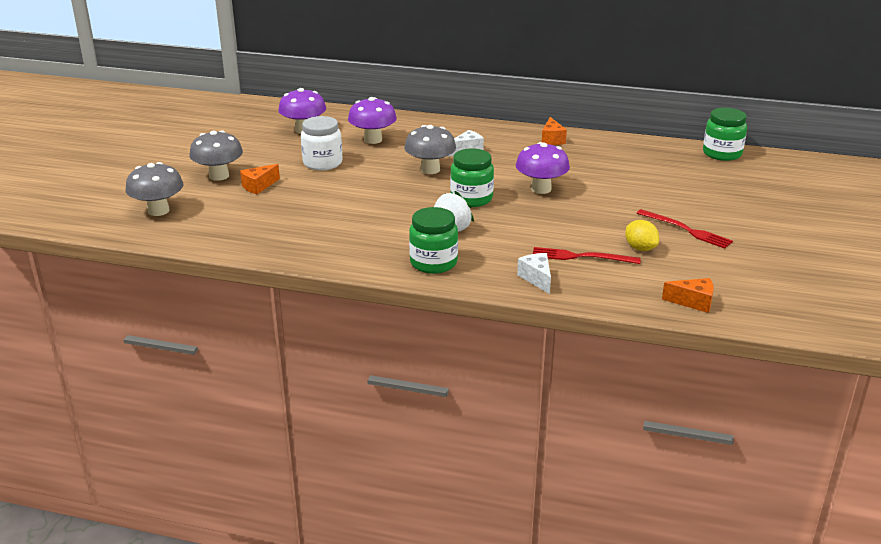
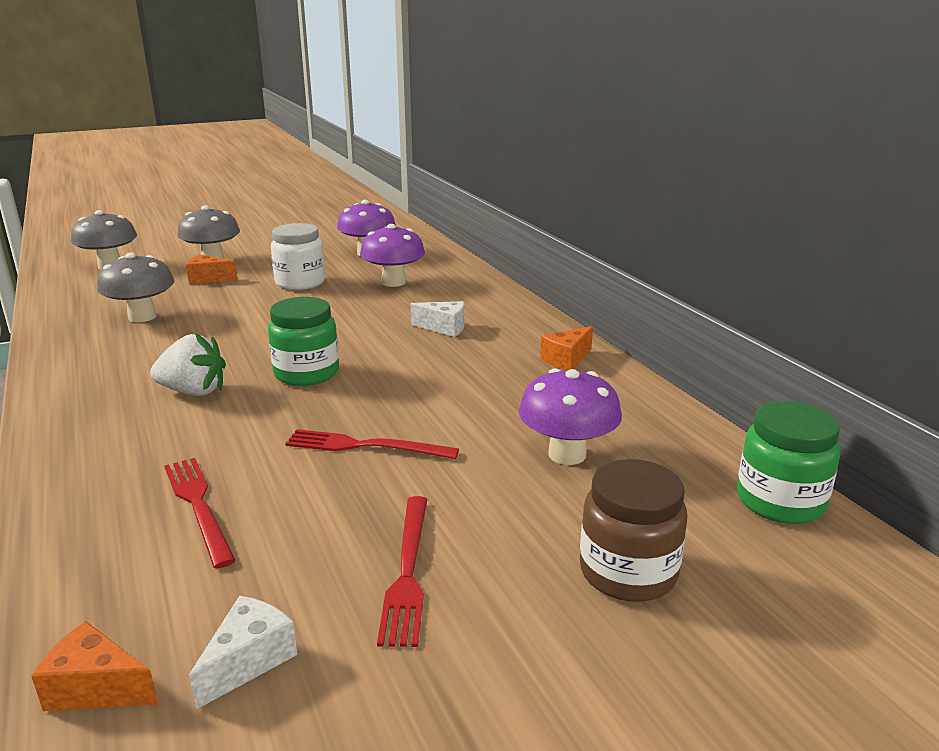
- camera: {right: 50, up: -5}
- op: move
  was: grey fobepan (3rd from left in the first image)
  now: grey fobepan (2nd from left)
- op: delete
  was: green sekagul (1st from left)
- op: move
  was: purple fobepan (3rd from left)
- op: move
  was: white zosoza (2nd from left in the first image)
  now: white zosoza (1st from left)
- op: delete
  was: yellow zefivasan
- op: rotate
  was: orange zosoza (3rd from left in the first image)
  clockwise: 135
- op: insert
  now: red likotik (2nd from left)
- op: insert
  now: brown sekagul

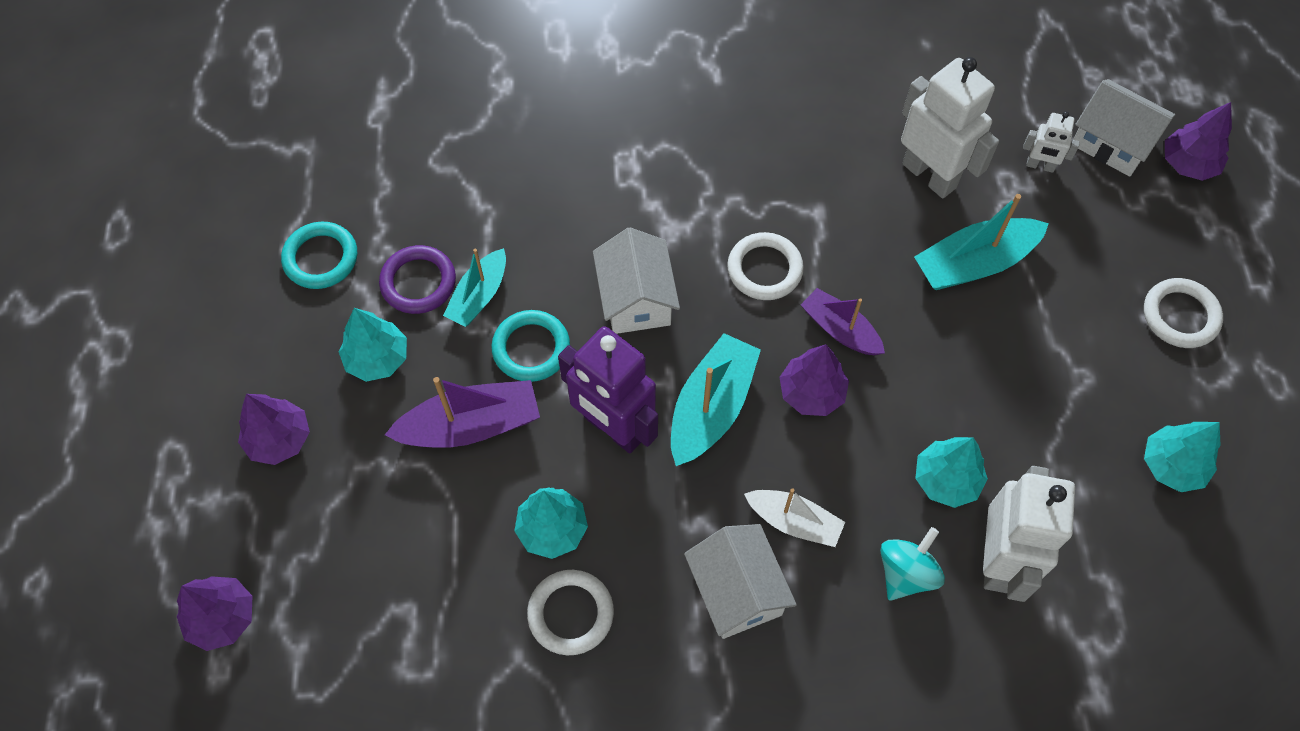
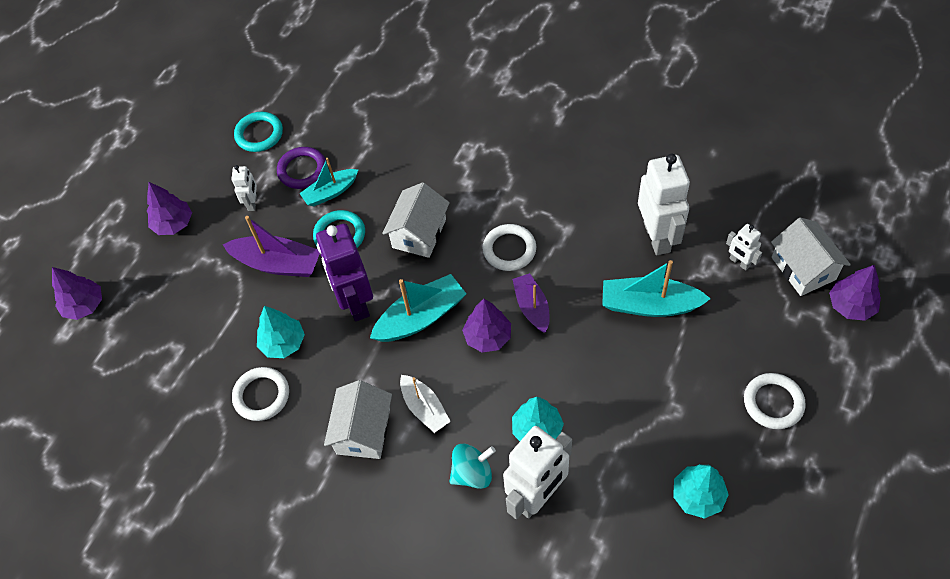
- camera: {right: 35, up: -5}
- op: replace
  was: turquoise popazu (1st from left)
  now: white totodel (1st from left)

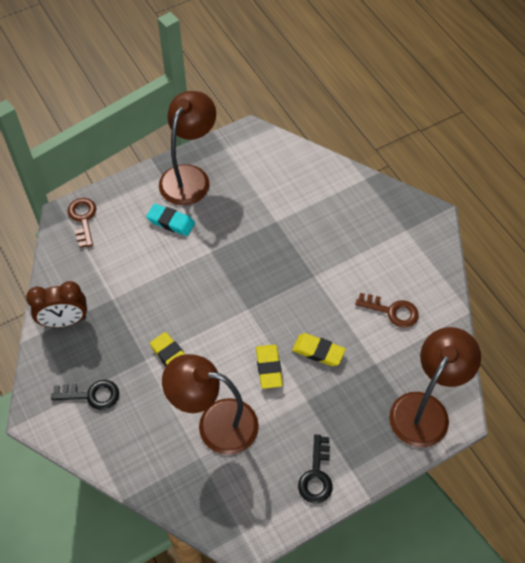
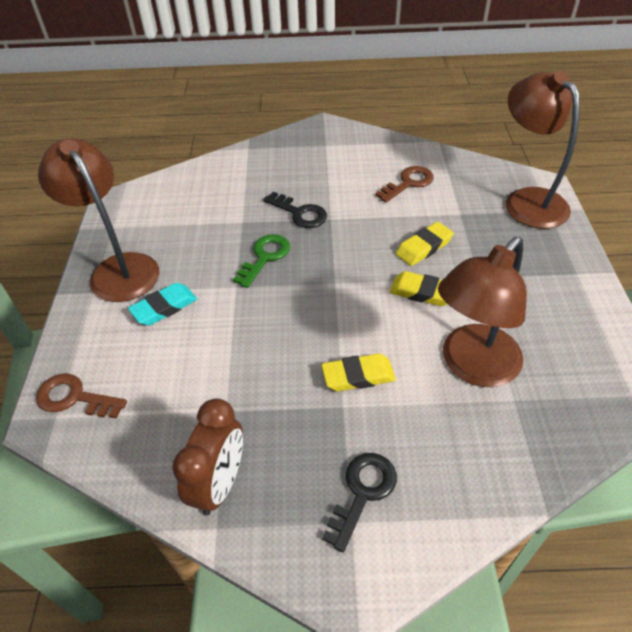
- camera: {right: -60, up: -10}
- op: move
  was: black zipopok (2nd from left in the first image)
  now: black zipopok (1st from left)
- op: insert
  now: green zipopok

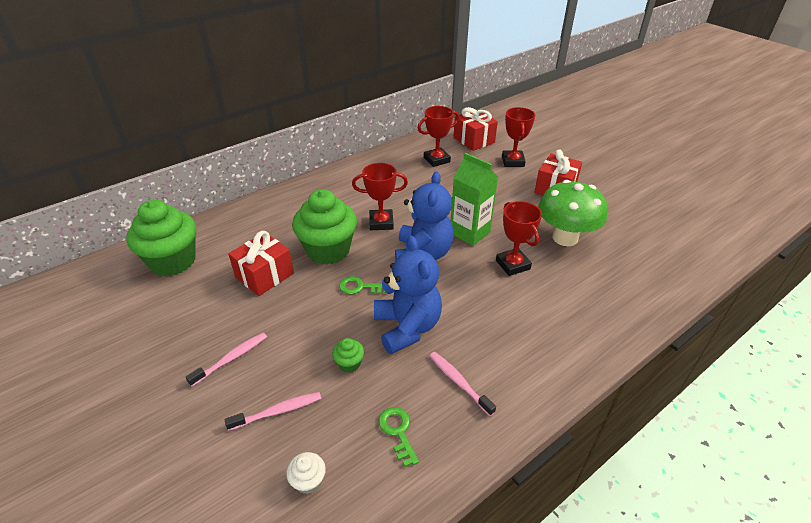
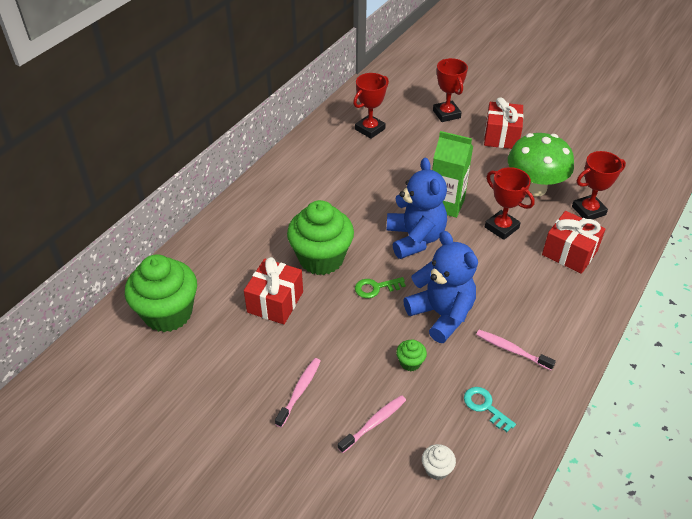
- camera: {right: -20, up: 5}
- op: move
  was: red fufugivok (1st from left in the first image)
  now: red fufugivok (4th from left)
- op: recolor
  was: green zipopok (2nd from left)
  now: turquoise zipopok
- op: move
  was: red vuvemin (2nd from left in the first image)
  now: red vuvemin (3rd from left)

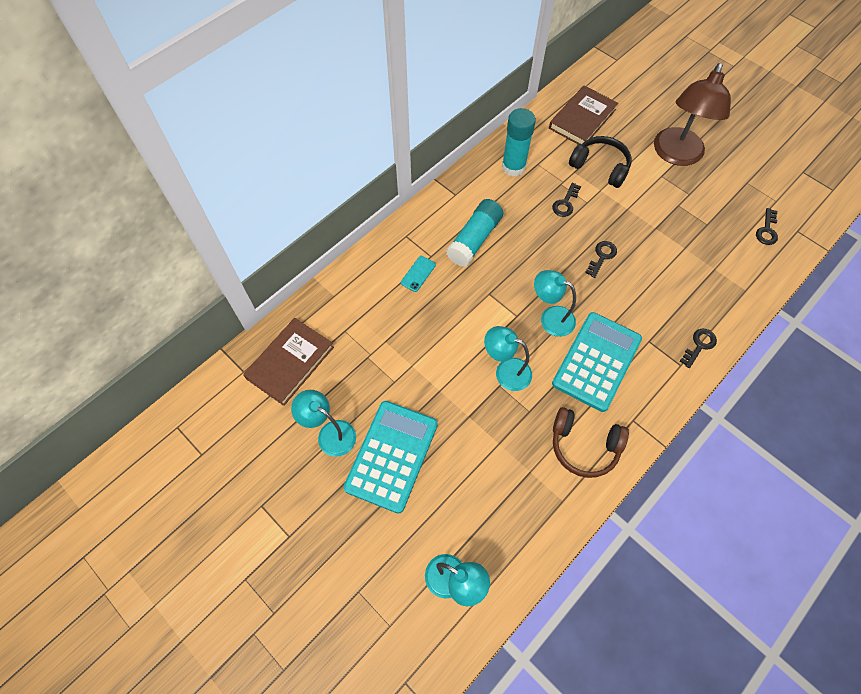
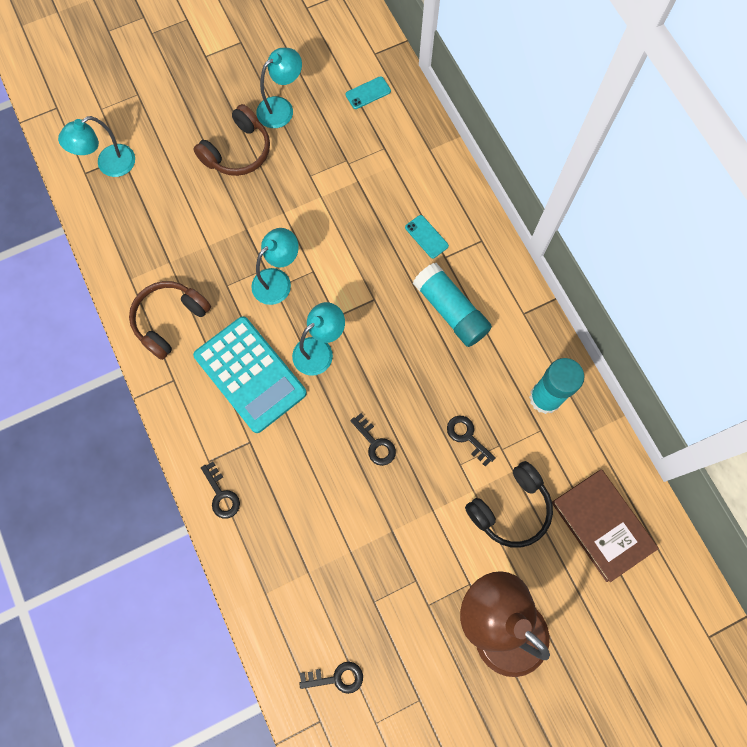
- camera: {right: 110, up: 10}
- op: replace
  was: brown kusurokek (1st from left)
  now: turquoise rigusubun (1st from left)
- op: replace
  was: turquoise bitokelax (1st from left)
  now: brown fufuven (2nd from left)
- op: rotate
  was: black zipopok (4th from left in the first image)
  clockwise: 135

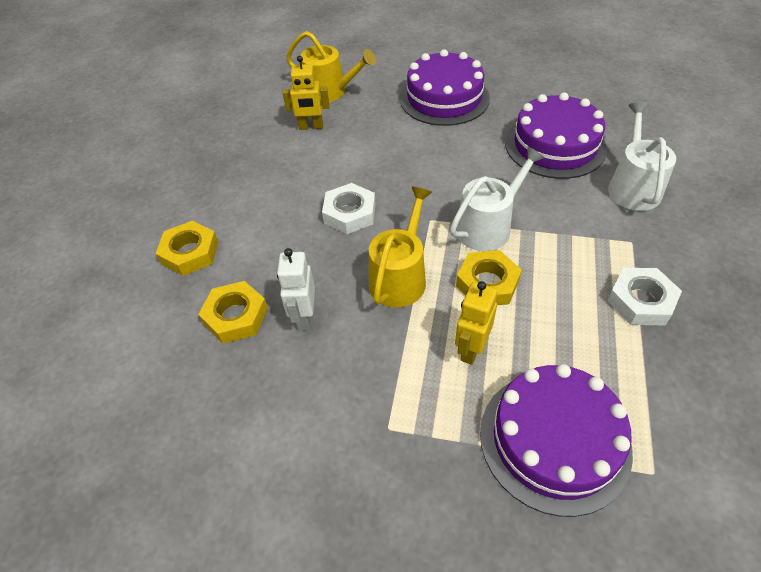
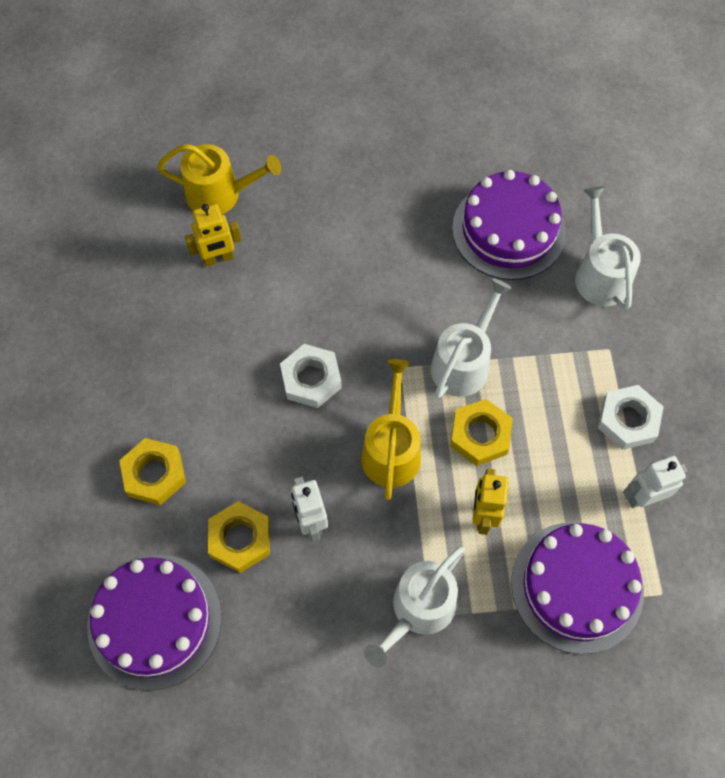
- camera: {right: -20, up: 15}
- op: move
  was: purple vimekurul (1st from left)
- op: insert
  now: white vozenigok (1st from left)
- op: insert
  now: white totodel (2nd from left)

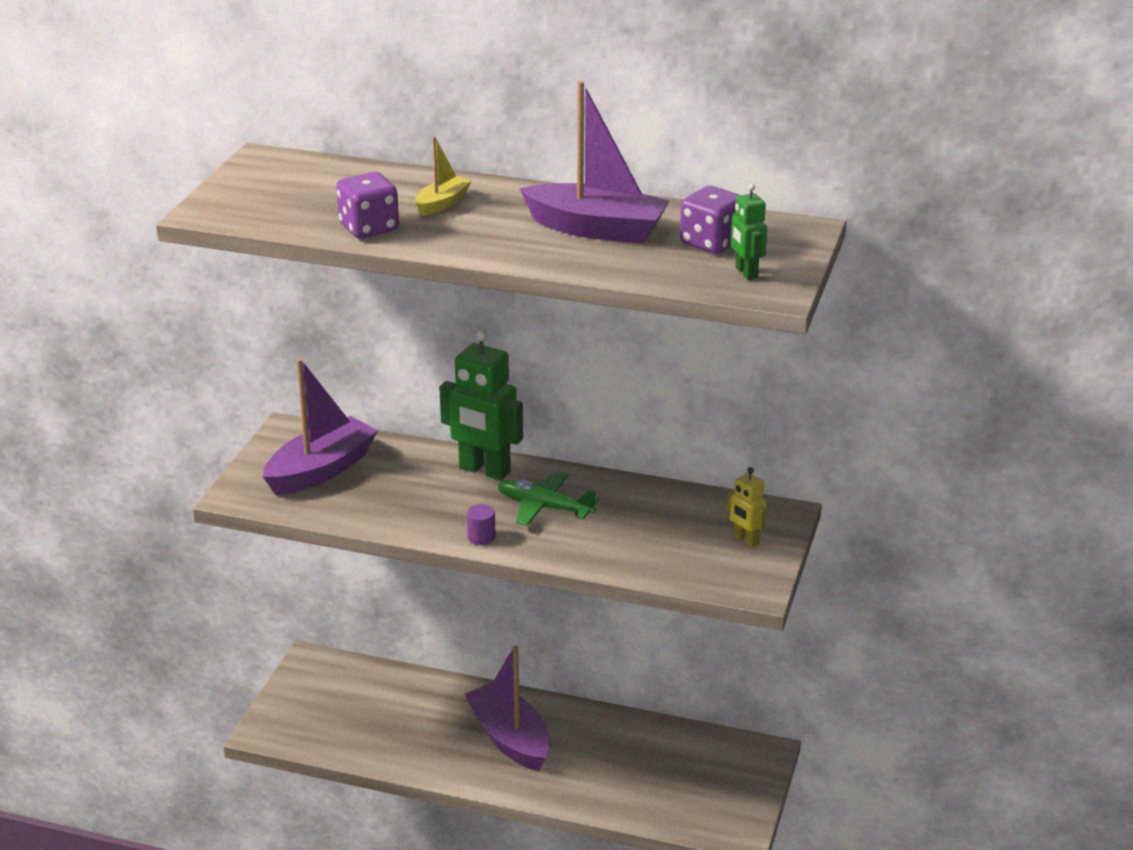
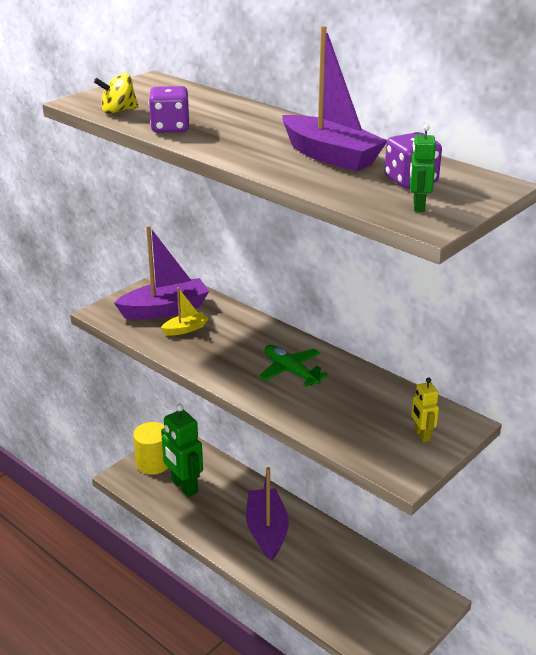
- camera: {right: 25, up: 0}
- op: move
  was: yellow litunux
- op: move
  was: green totodel (1st from left)
- op: delete
  was: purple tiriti
- op: insert
  now: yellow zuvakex
- op: insert
  now: yellow tiriti

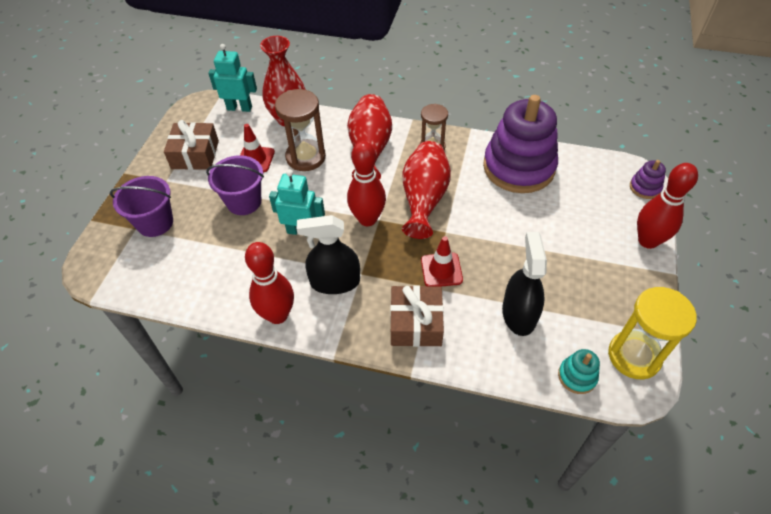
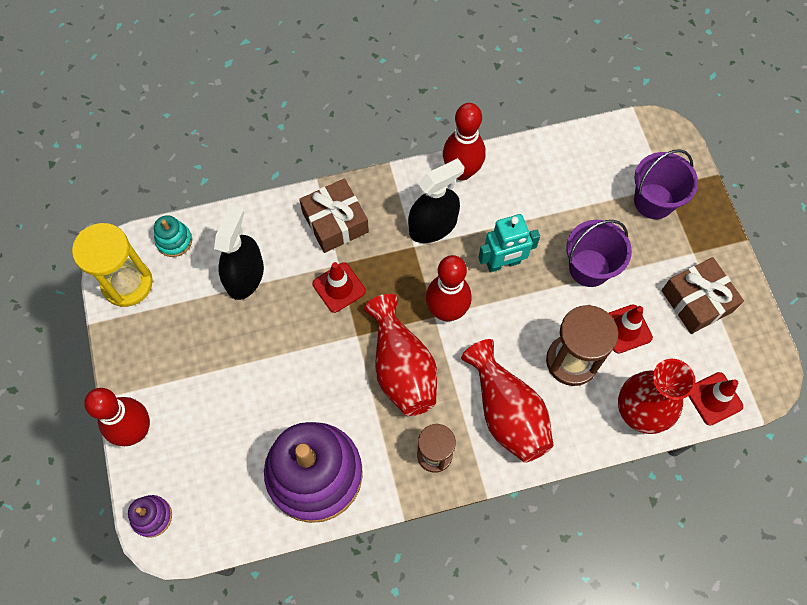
- camera: {right: 150, up: 15}
- op: replace
  was: turquoise totodel (1st from left)
  now: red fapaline (3rd from left)
- op: rotate
  was: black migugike (2nd from left in the first image)
  clockwise: -135

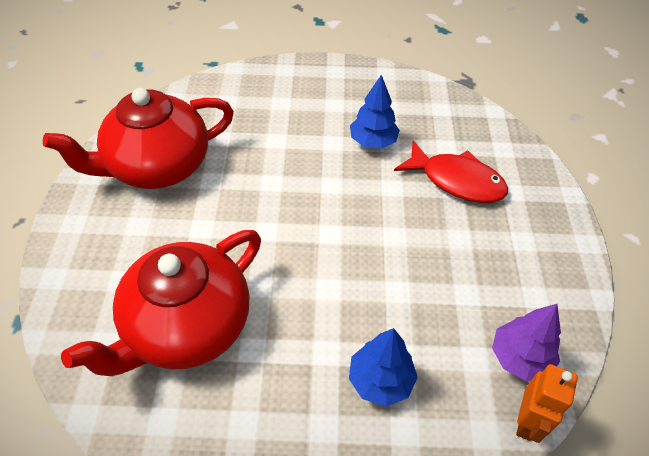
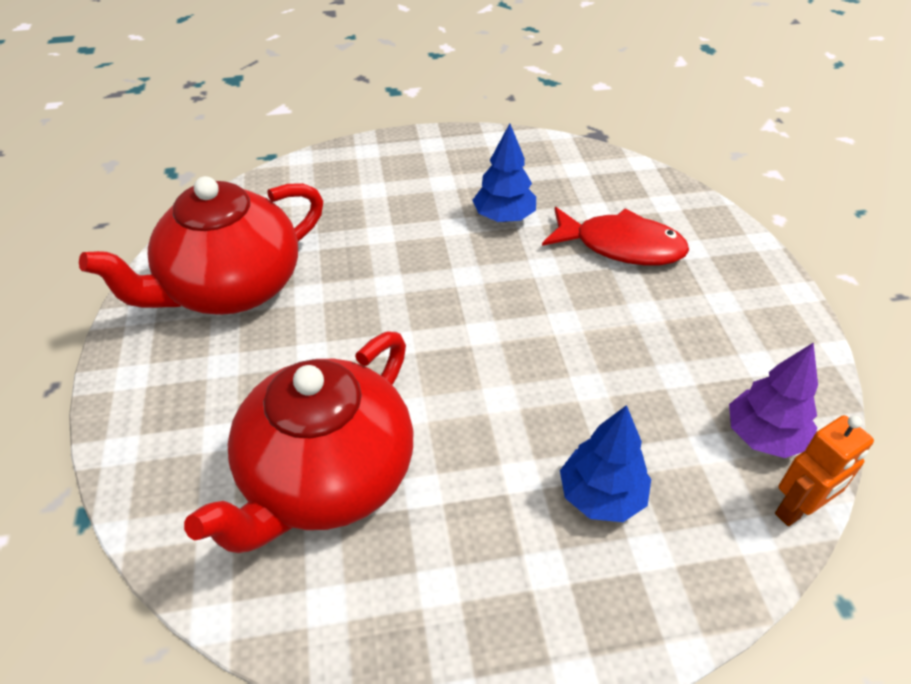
- camera: {right: -10, up: -5}
- op: rotate
  was: orange totodel
  clockwise: 45

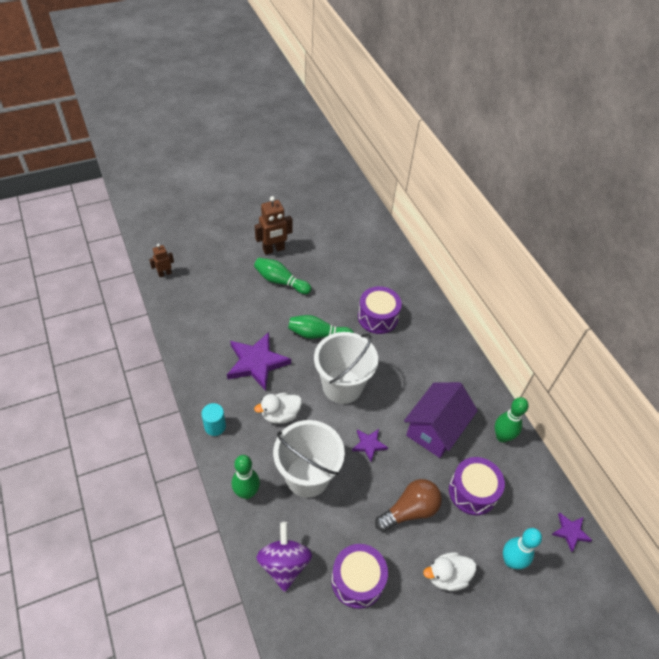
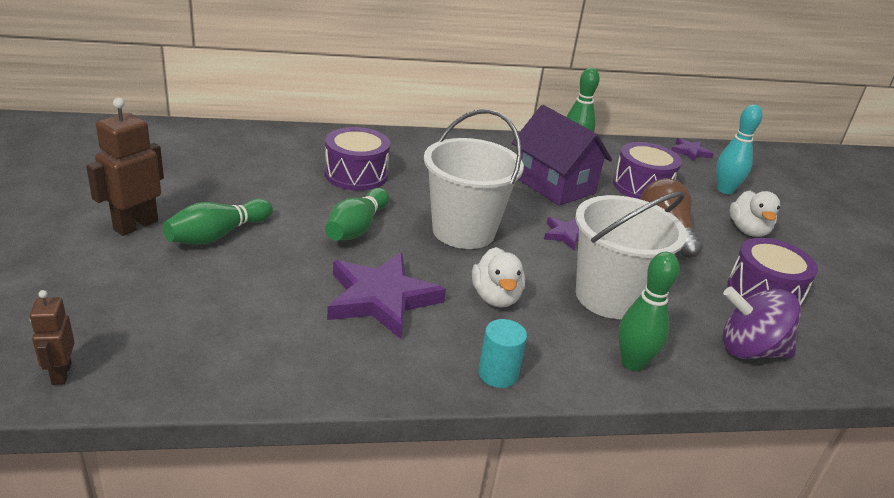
- camera: {right: -75, up: -20}
- op: rotate
  was: brown totodel (2nd from left)
  clockwise: -135

